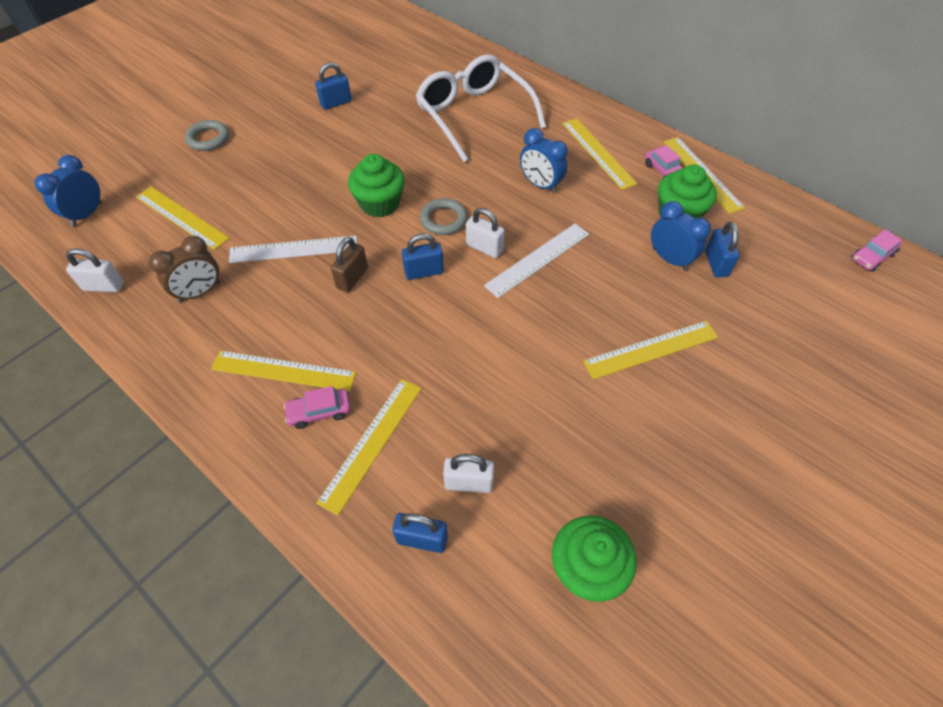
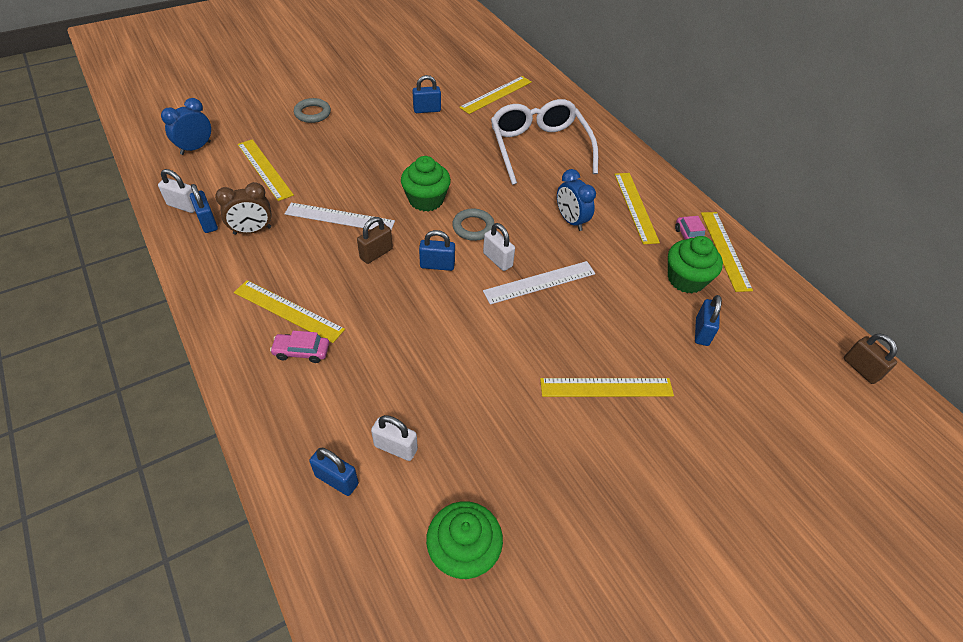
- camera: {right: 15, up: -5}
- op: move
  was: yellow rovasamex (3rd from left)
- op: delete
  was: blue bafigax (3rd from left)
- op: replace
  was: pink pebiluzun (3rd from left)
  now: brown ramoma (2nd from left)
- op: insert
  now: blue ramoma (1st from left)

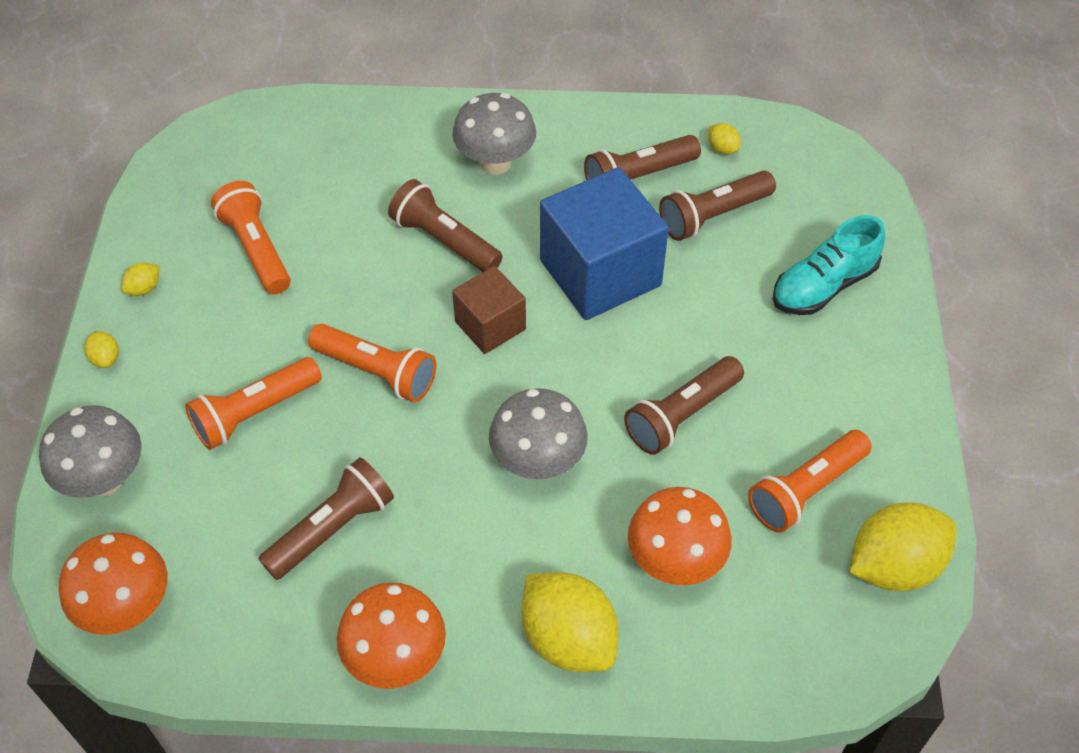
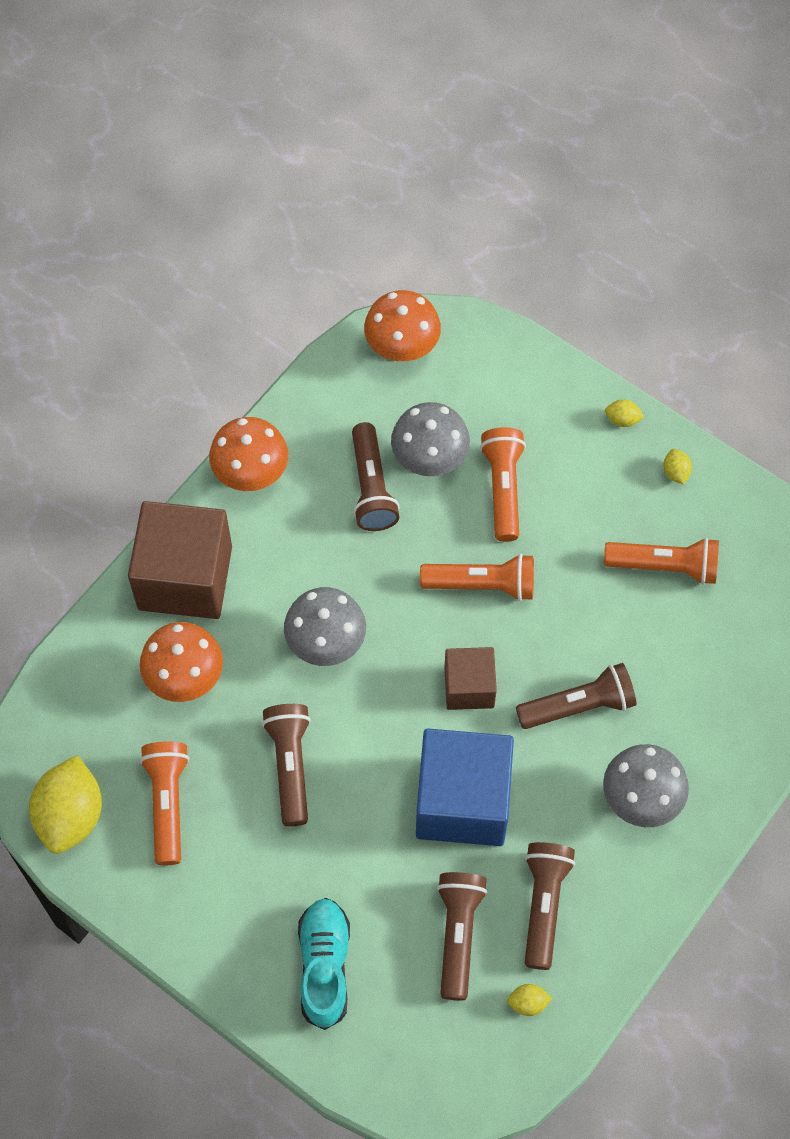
- camera: {right: 125, up: 10}
- op: move
  was: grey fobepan (1st from left in the first image)
  now: grey fobepan (2nd from left)
- op: rotate
  was: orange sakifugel (3rd from left in the first image)
  clockwise: -150
- op: replace
  was: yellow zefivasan (3rd from left)
  now: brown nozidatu (1st from left)

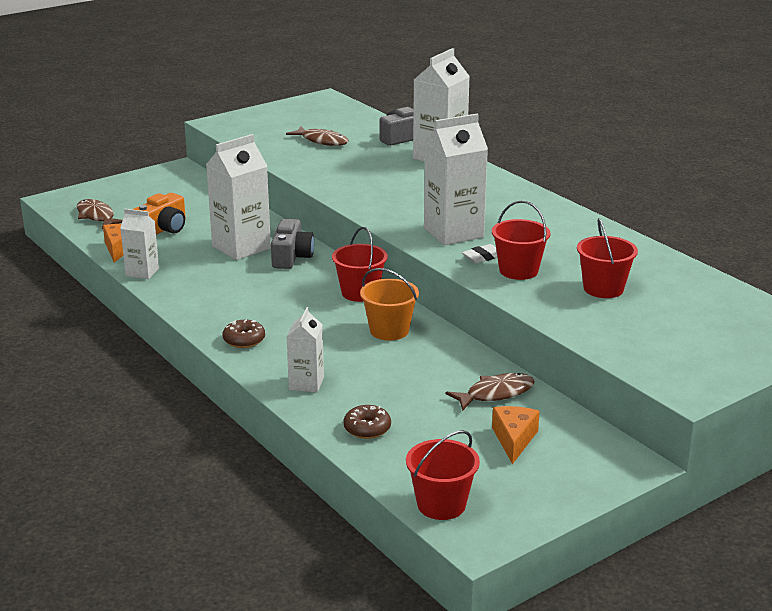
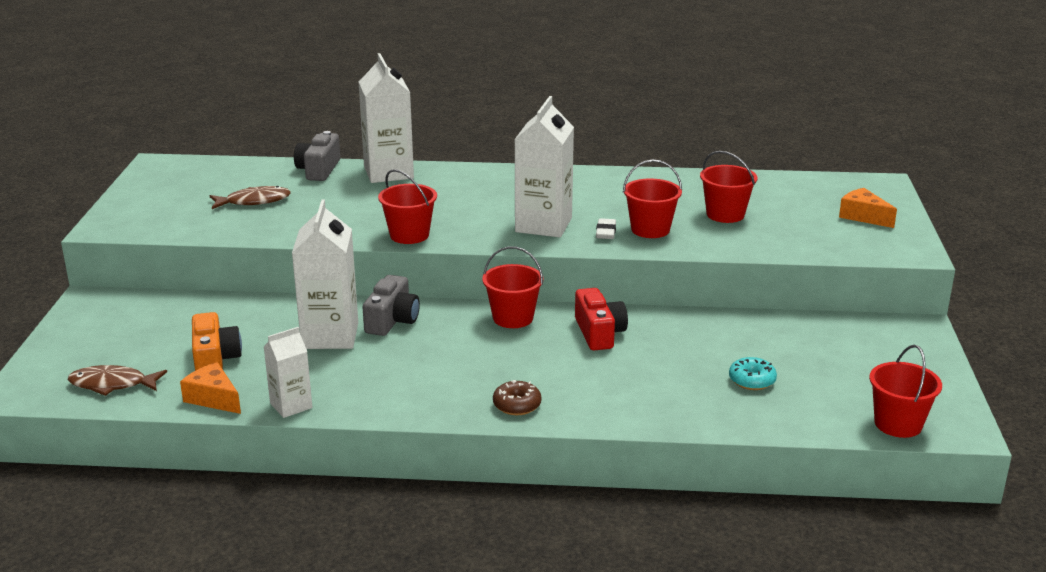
- camera: {right: -50, up: 0}
- op: rotate
  was: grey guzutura (1st from left in the first image)
  clockwise: 60
- op: delete
  was: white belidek (3rd from left)
- op: delete
  was: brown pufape (2nd from left)
- op: replace
  was: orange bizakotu
  now: red guzutura
- op: delete
  was: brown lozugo (3rd from left)
- op: move
  was: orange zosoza (2nd from left)
- op: insert
  now: red bizakotu (1st from left)
- op: insert
  now: turquoise pufape

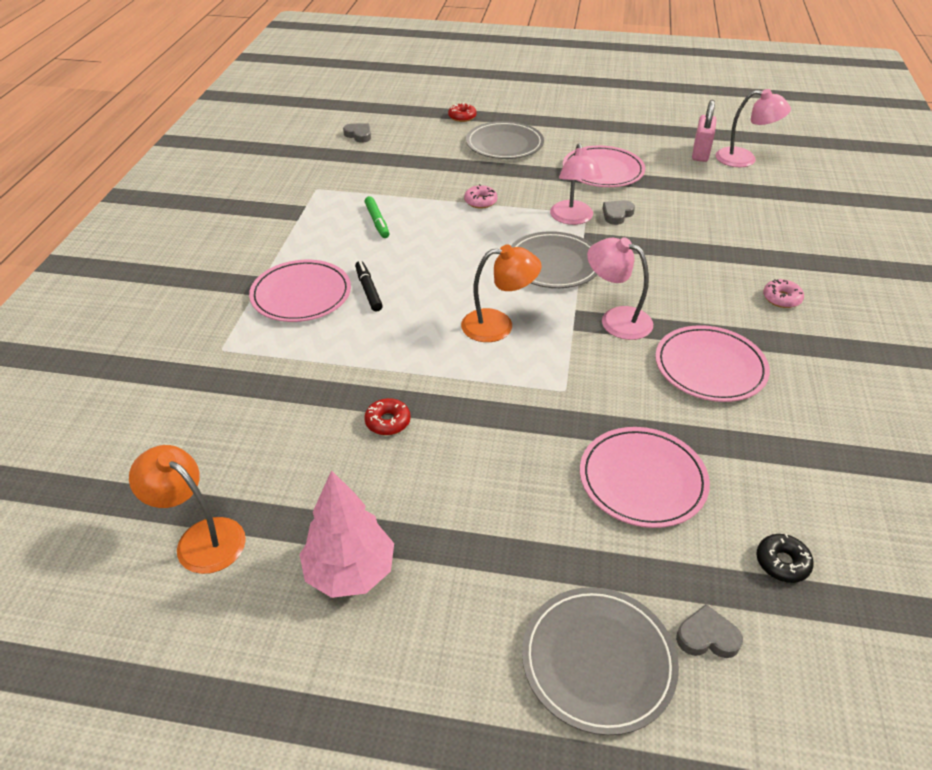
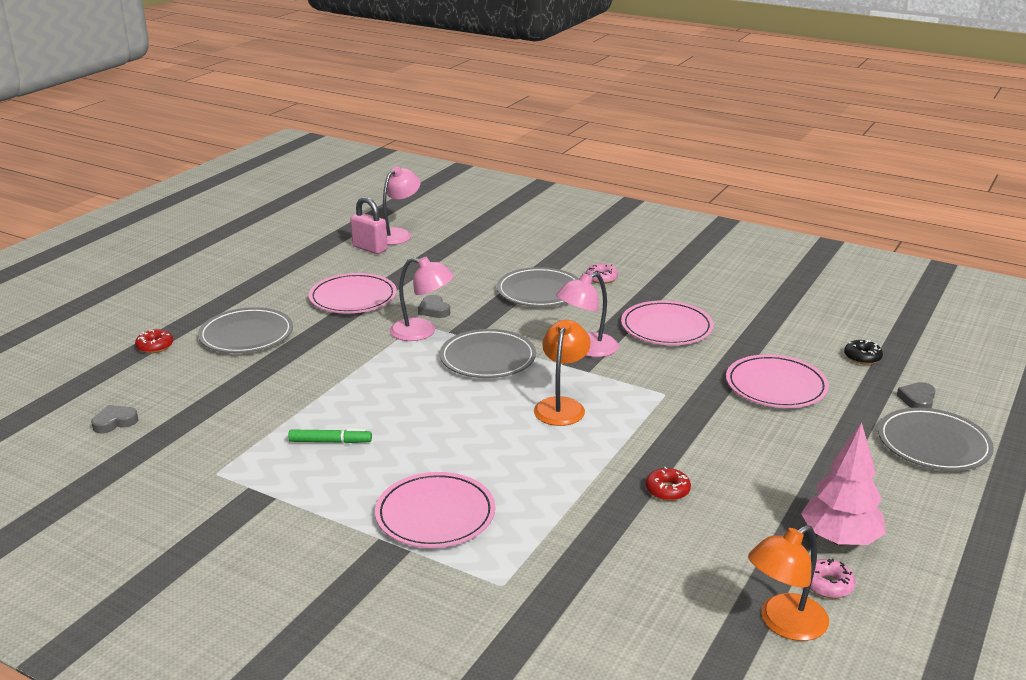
- camera: {right: -70, up: -15}
- op: delete
  was: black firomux
- op: move
  was: pink pufape (1st from left in the first image)
  now: pink pufape (2nd from left)
- op: insert
  now: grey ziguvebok (3rd from left)

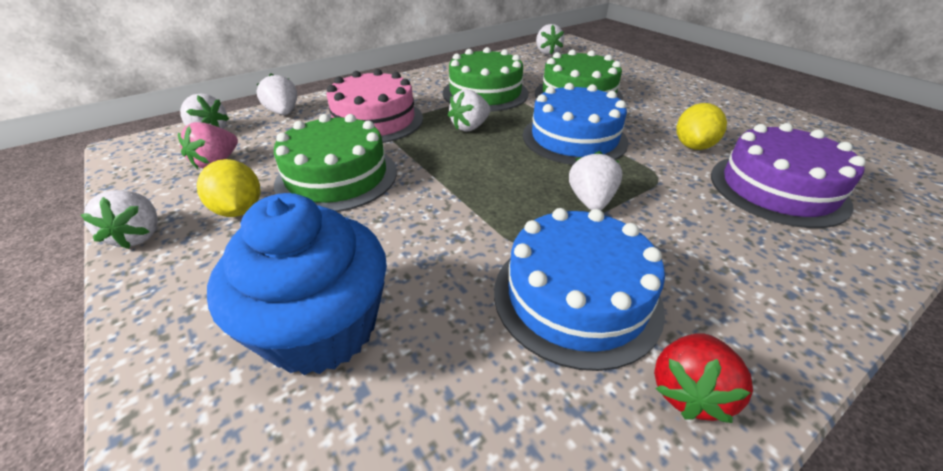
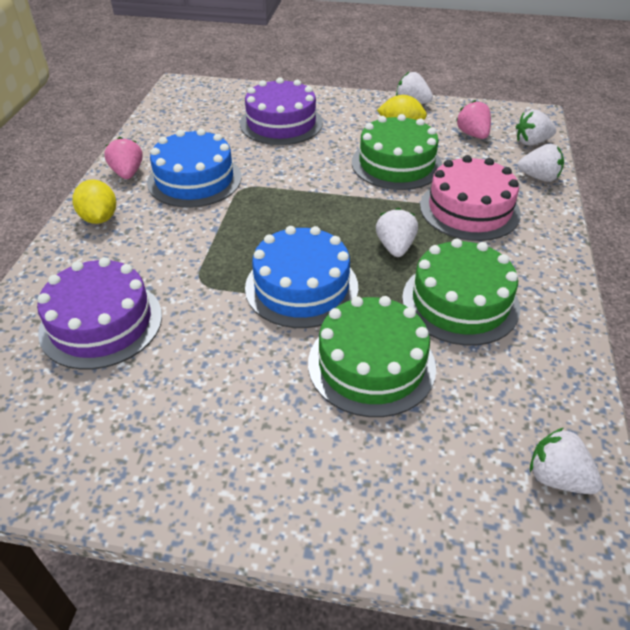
- camera: {right: 135, up: 5}
- op: replace
  was: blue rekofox
  now: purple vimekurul (2nd from left)
- op: delete
  was: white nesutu (6th from left)
- op: recolor
  was: red nesutu
  now: pink nesutu (1st from left)
- op: move
  was: yellow zefivasan (2nd from left in the first image)
  now: yellow zefivasan (1st from left)

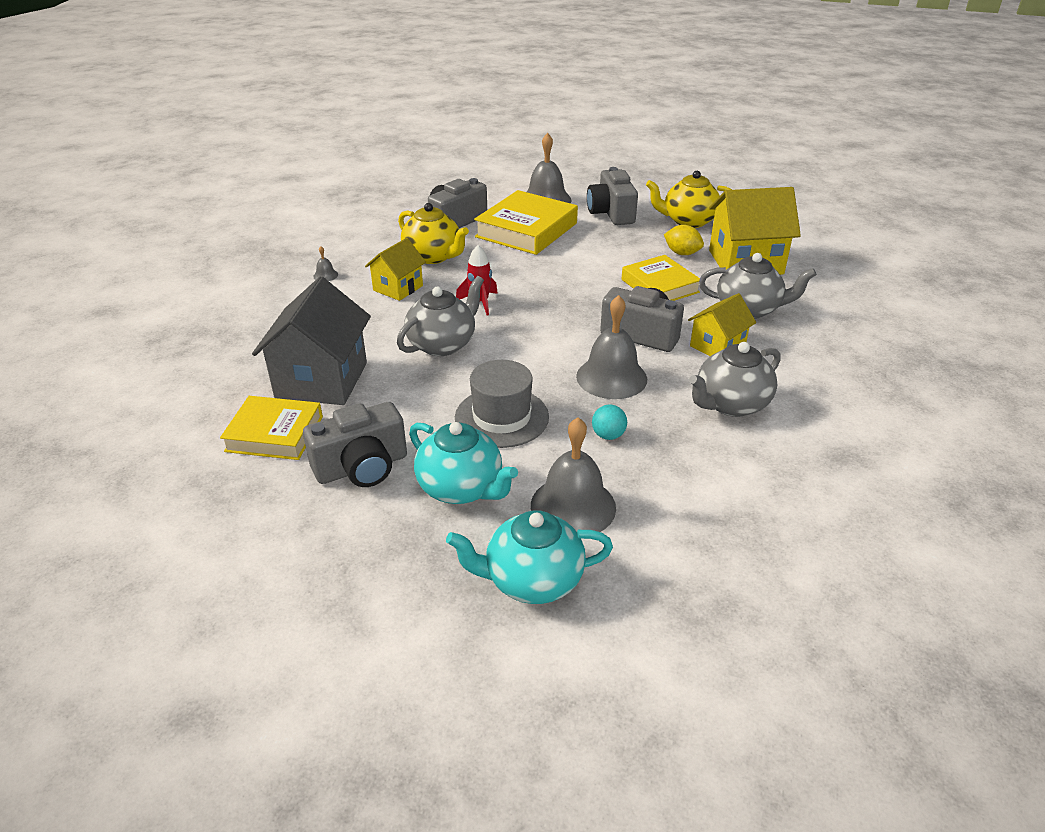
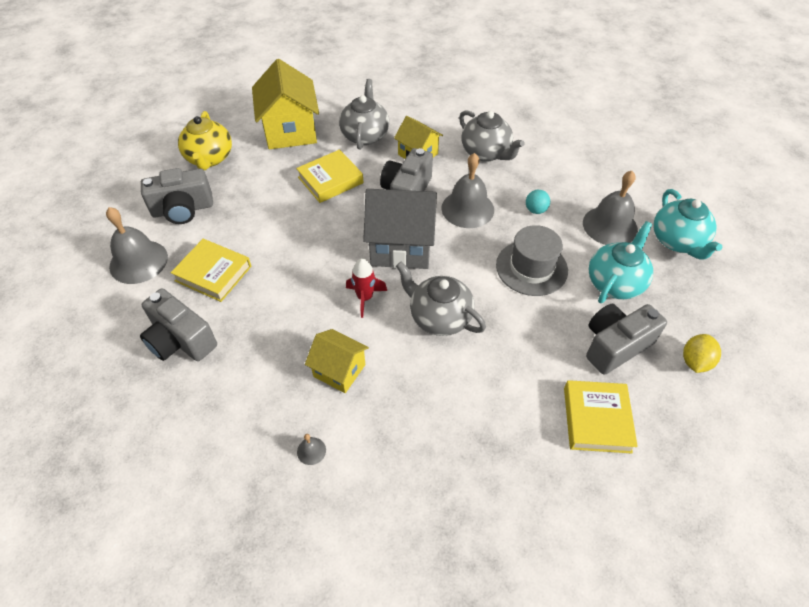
- camera: {right: -95, up: 15}
- op: move
  was: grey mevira
- op: rotate
  was: grey guzutura (1st from left in the first image)
  clockwise: -90
- op: delete
  was: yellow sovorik (1st from left)
- op: resize
  was: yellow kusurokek (2nd from left in the first image)
  ratio: 0.67
- op: move
  was: yellow zefivasan

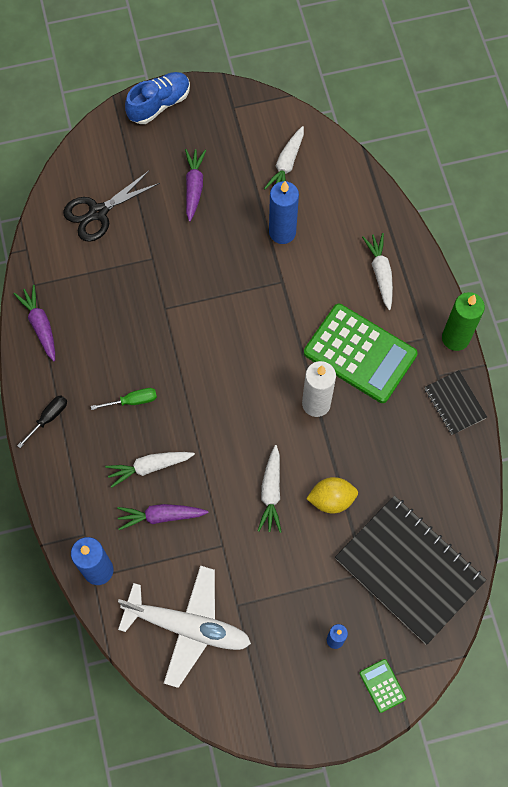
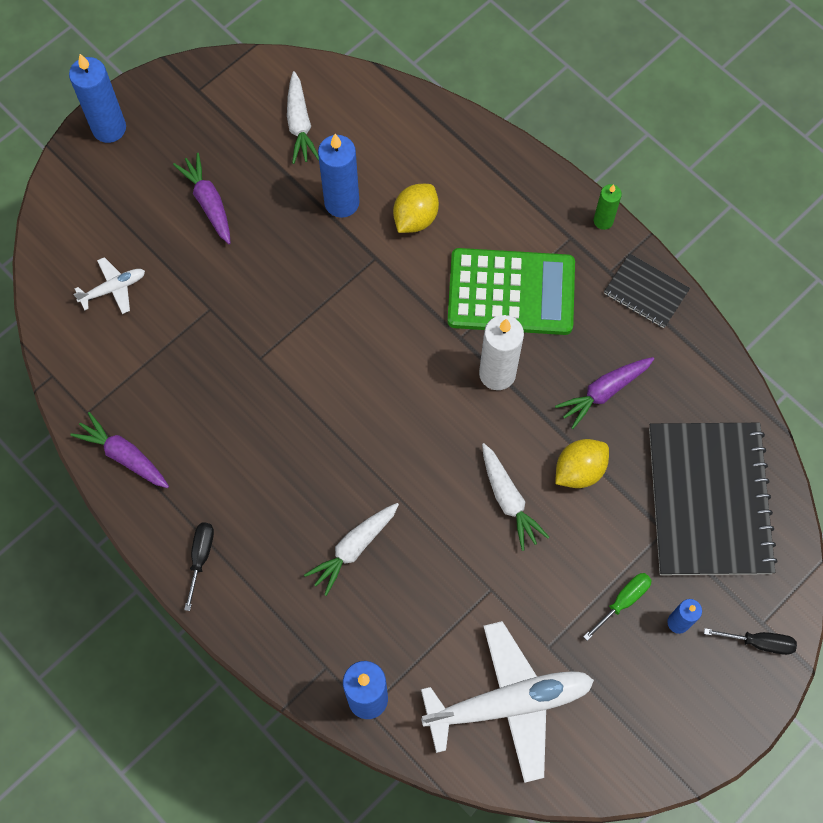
- camera: {right: -30, up: 0}
- op: replace
  was: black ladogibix
  now: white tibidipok (1st from left)
- op: move
  was: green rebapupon
- op: move
  was: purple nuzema (2nd from left in the first image)
  now: purple nuzema (3rd from left)
- op: replace
  was: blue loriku
  now: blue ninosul (1st from left)
- op: rotate
  was: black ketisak (1st from left in the first image)
  clockwise: 75
- op: replace
  was: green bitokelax (2nd from left)
  now: black rebapupon (2nd from left)
- op: delete
  was: white nuzema (4th from left)
- op: resize
  was: green ninosul
  ratio: 0.57
- op: insert
  now: yellow zefivasan (1st from left)

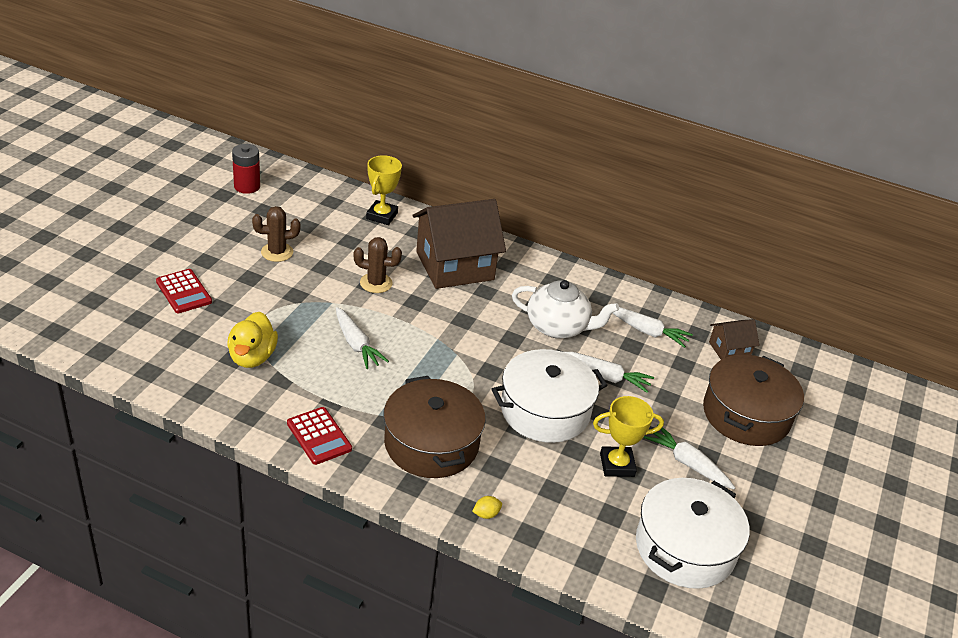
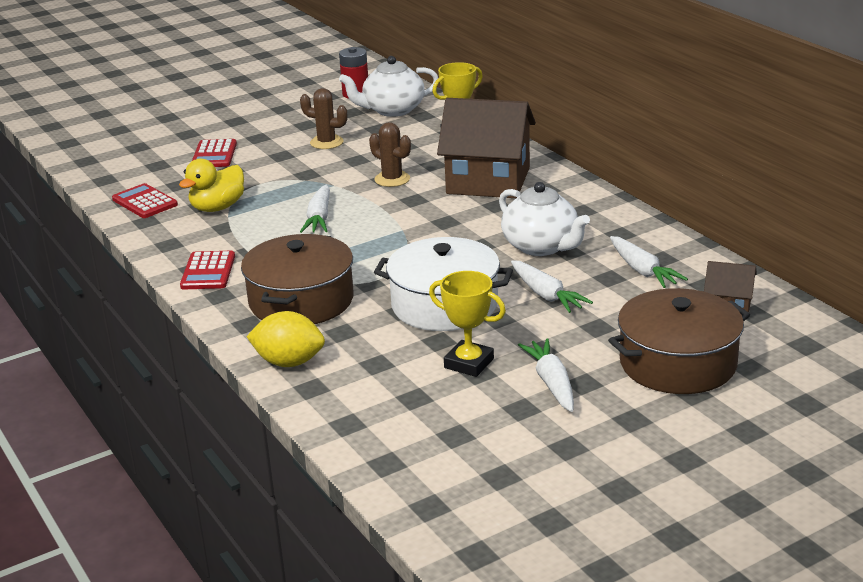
- camera: {right: 40, up: -10}
- op: resize
  was: yellow zefivasan
  ratio: 2.21
- op: delete
  was: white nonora (2nd from left)
- op: insert
  now: red bitokelax (1st from left)
- op: insert
  now: white sovorik (1st from left)

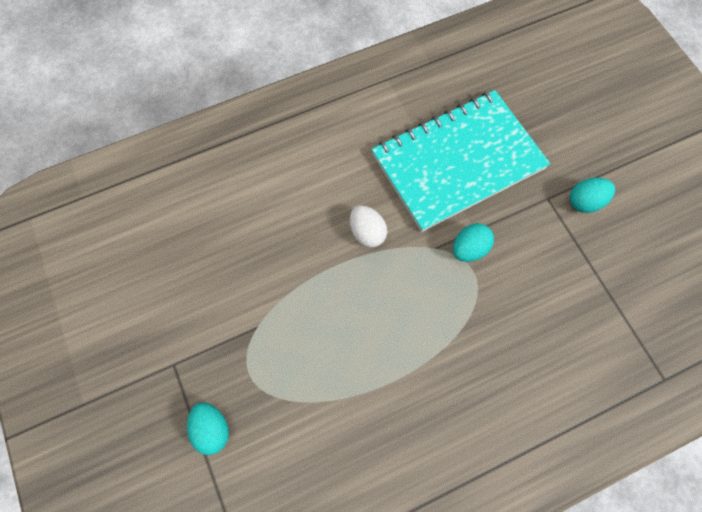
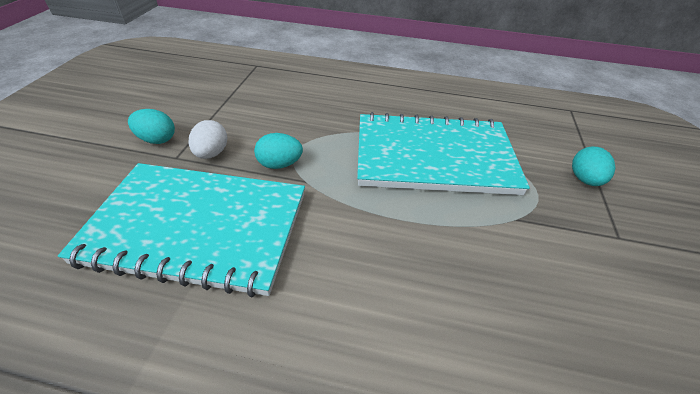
- camera: {right: -145, up: -25}
- op: move
  was: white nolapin
- op: insert
  now: turquoise ketisak (2nd from left)

